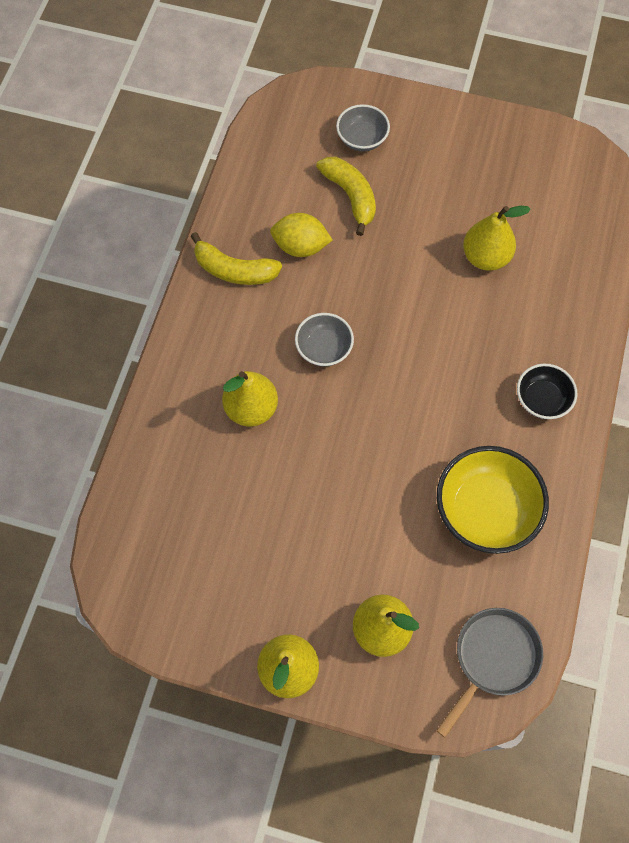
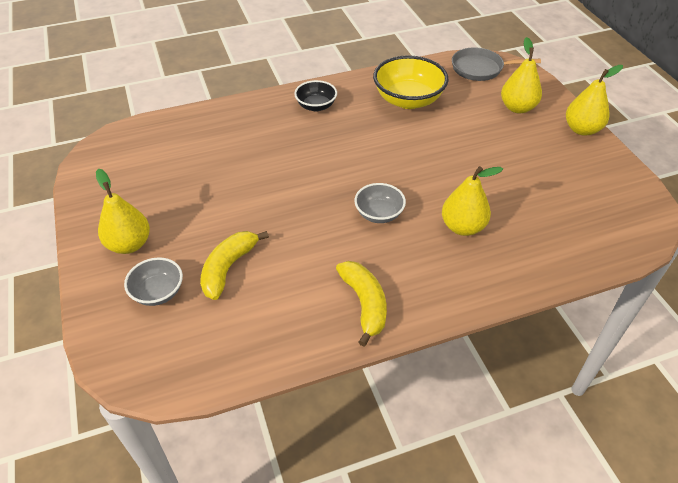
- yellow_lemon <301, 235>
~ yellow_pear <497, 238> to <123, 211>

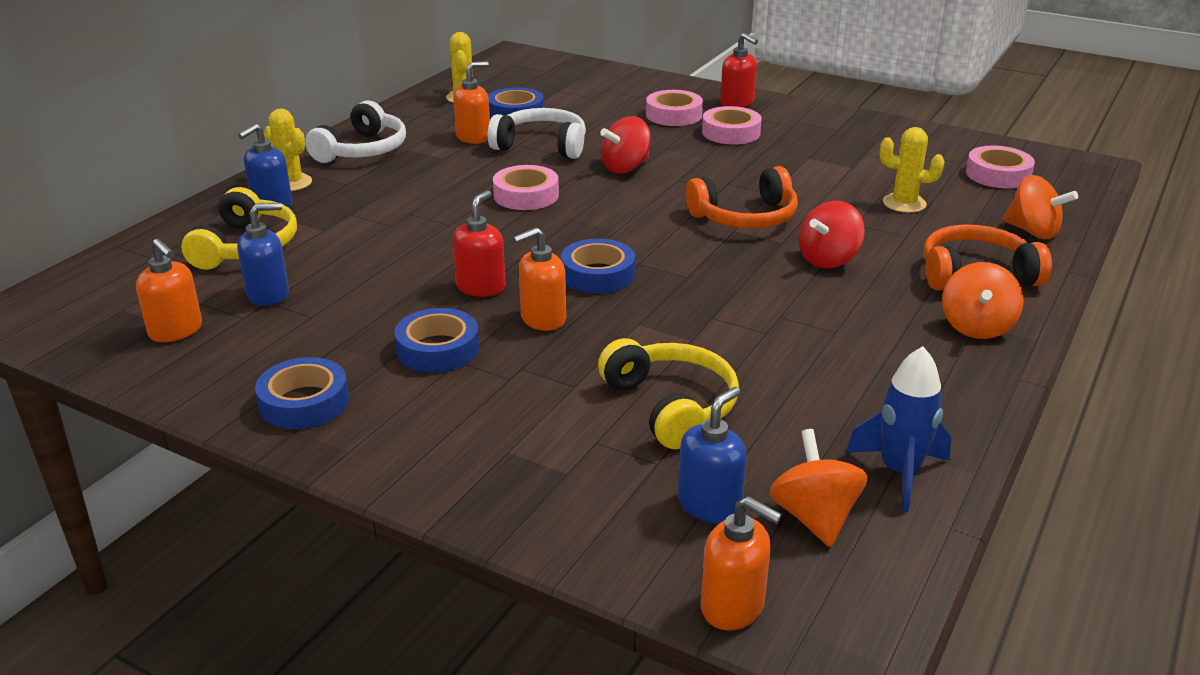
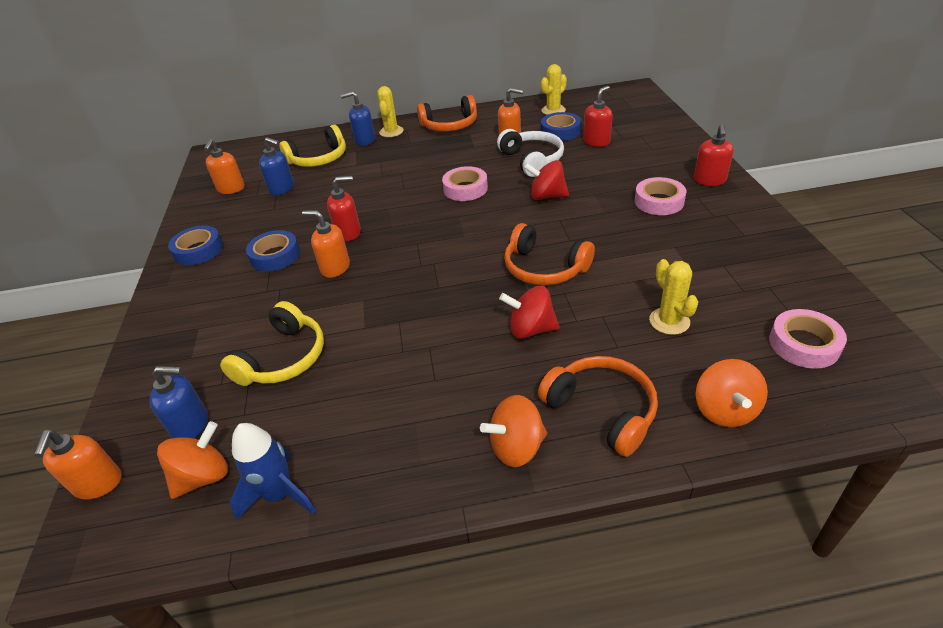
- blue_tape <598, 266>
- pink_tape <674, 108>
+ red_soap_dispenser <598, 116>
~ white_headphones <355, 131> to orange_headphones <447, 113>

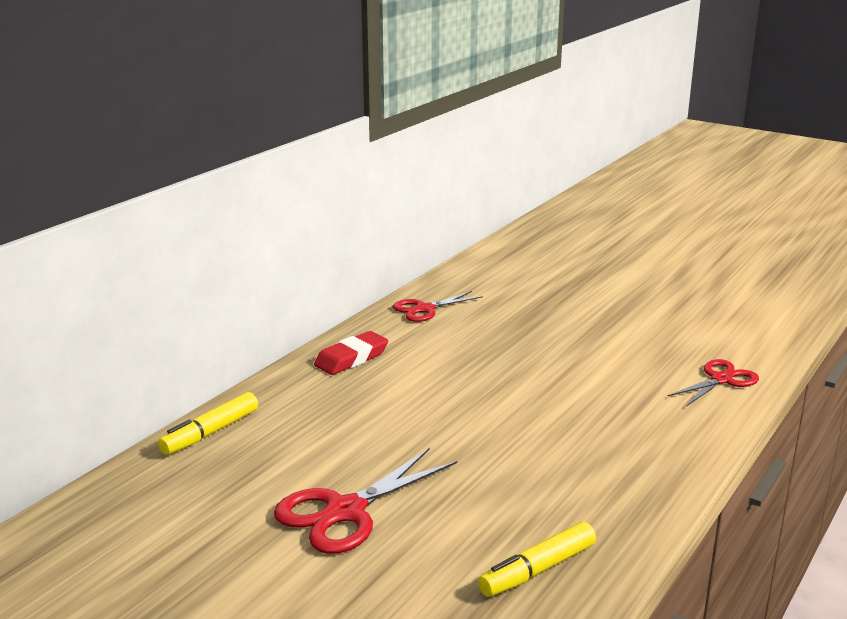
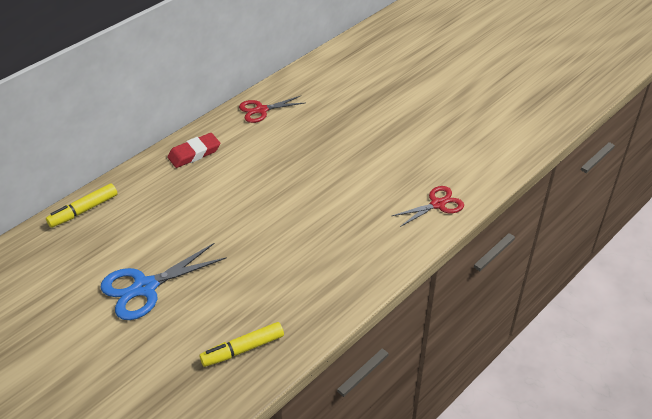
~ red_scissors <365, 501> to blue_scissors <163, 281>

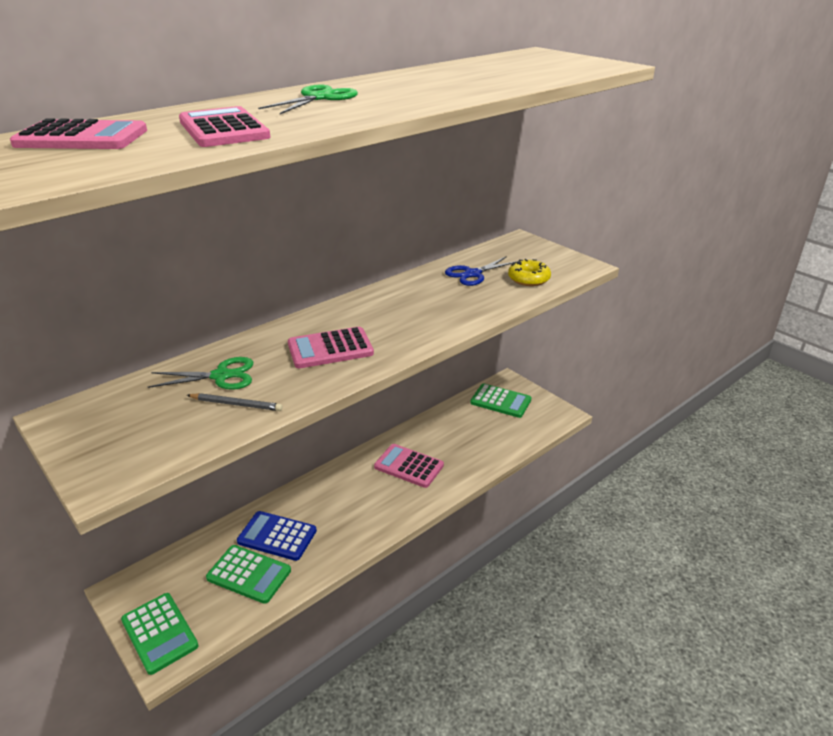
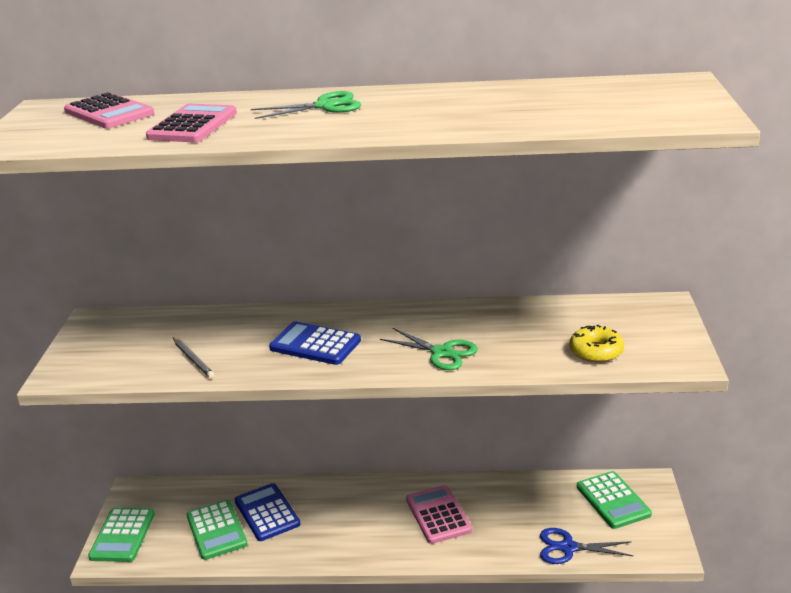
~ green_scissors <200, 373> to <429, 349>
~ blue_scissors <481, 271> to <586, 546>
~ pink_calculator <331, 347> to blue_calculator <315, 343>

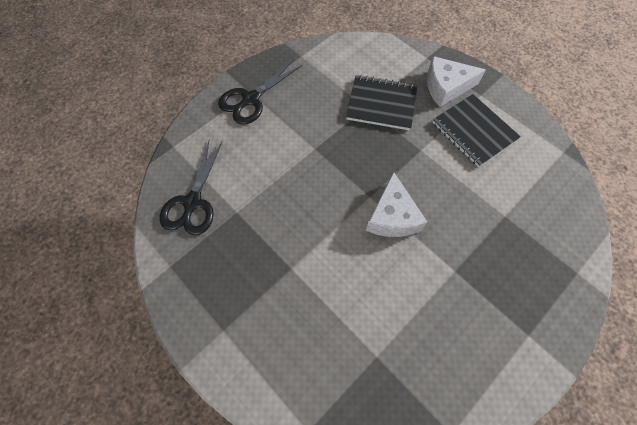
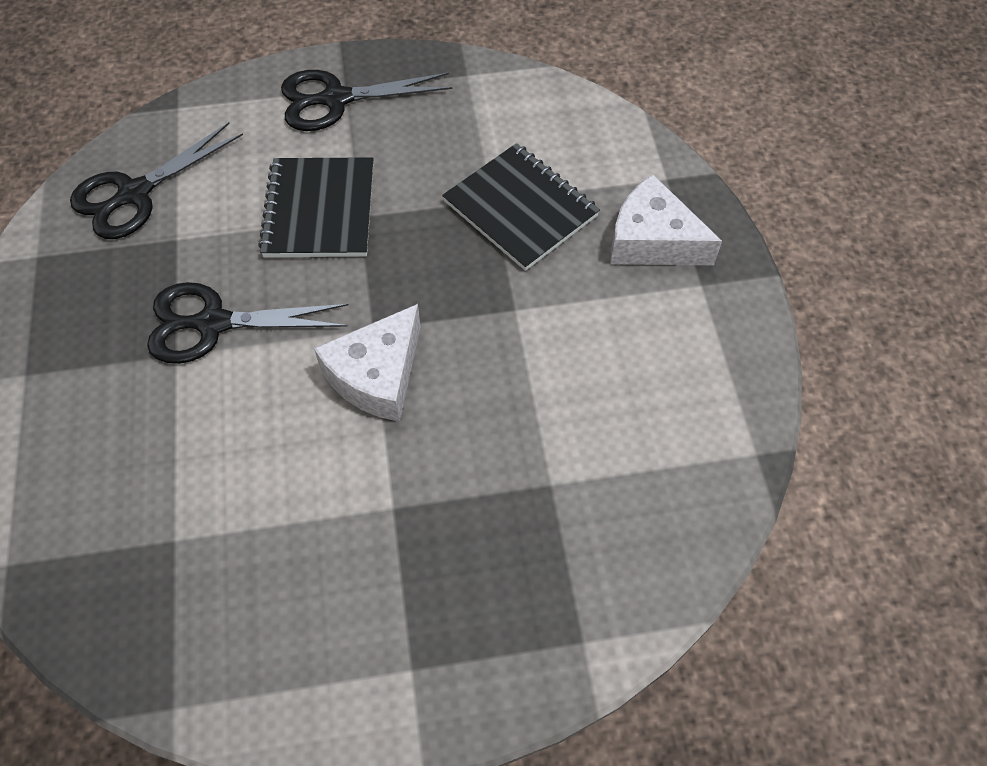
+ black_scissors <248, 323>
~ black_notebook <476, 130> to <315, 207>

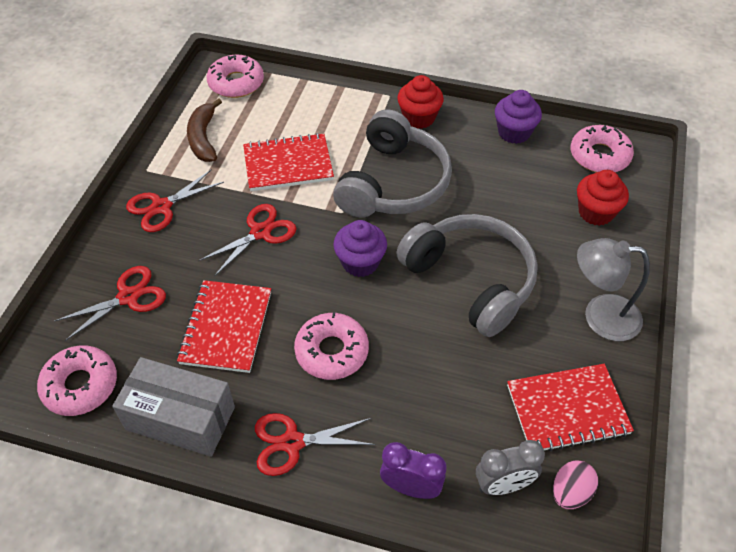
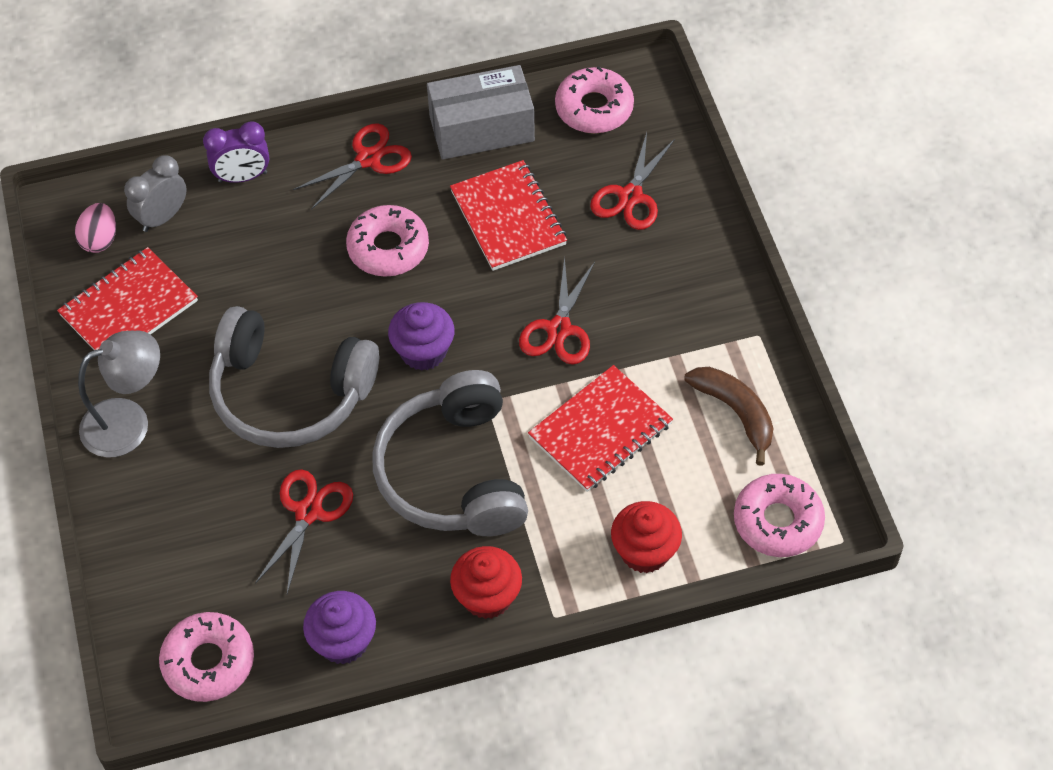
~ red_scissors <175, 200> to <304, 531>
~ red_cupcake <603, 198> to <646, 537>

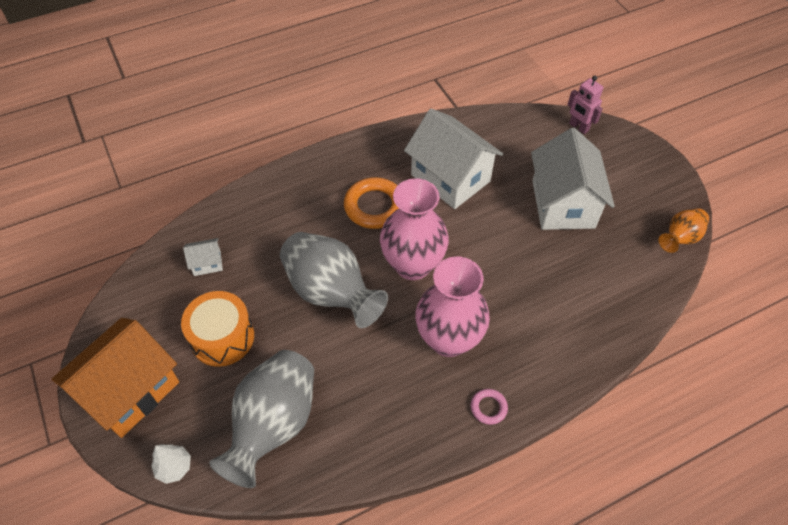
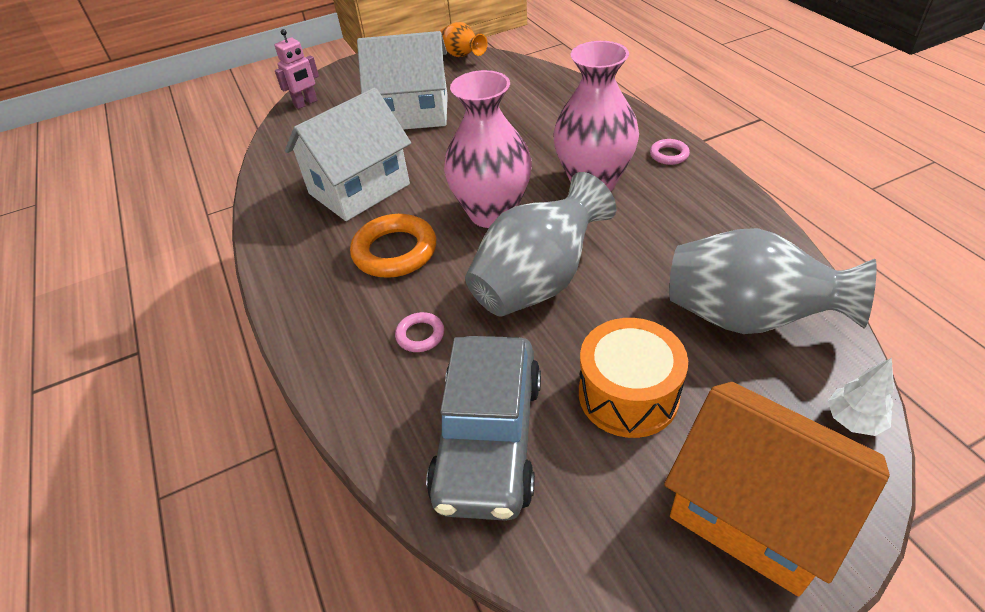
+ pink_ring <419, 332>
~ white_house <203, 257> to grey_car <483, 428>

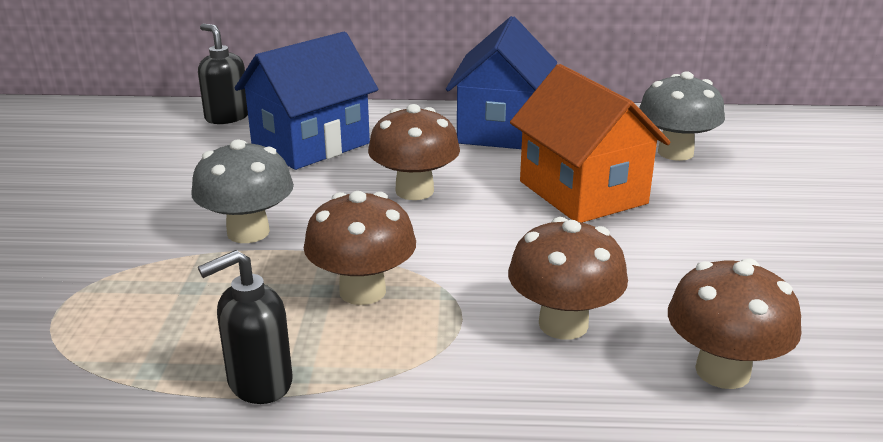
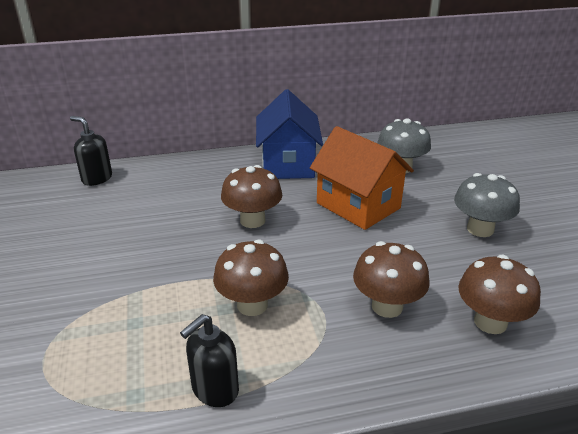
- blue_house <306, 101>
~ grey_mushroom <242, 191> to <487, 205>

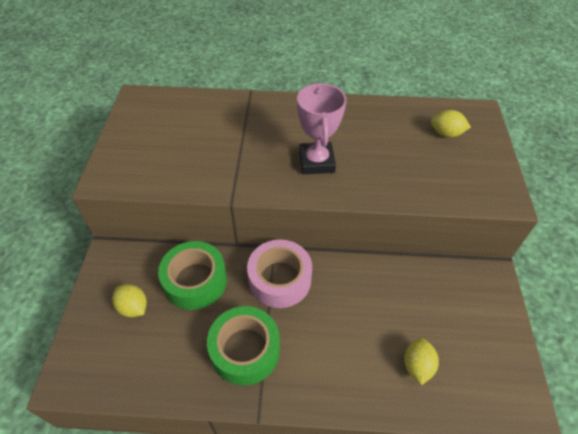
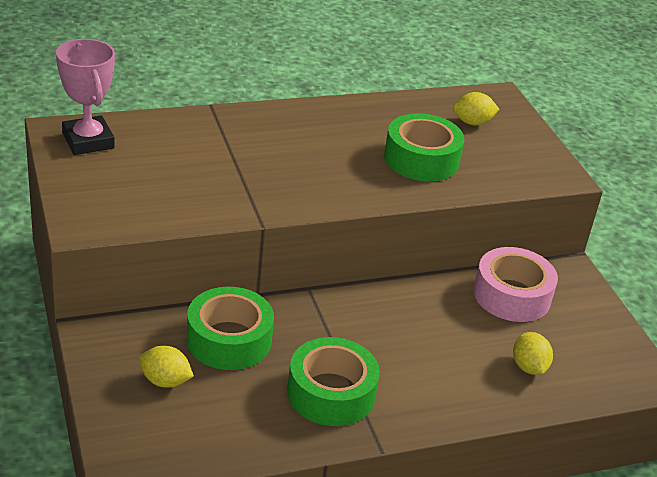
+ green_tape <424, 147>
~ pink_tape <279, 274> to <516, 284>
~ pink_trophy <321, 128> to <85, 97>

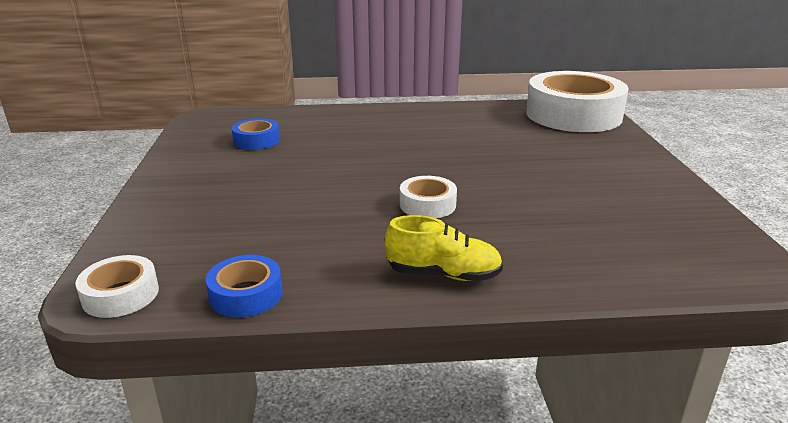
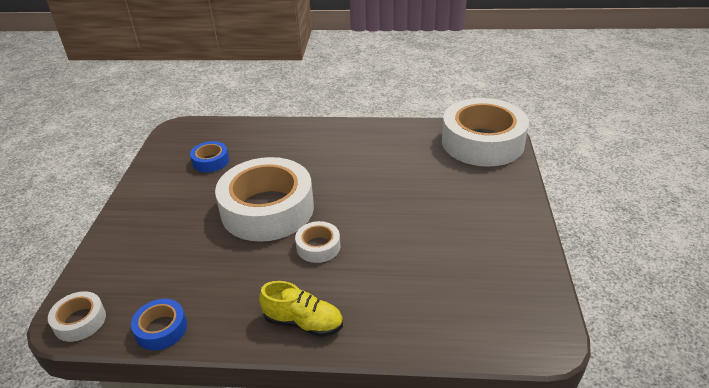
+ white_tape <264, 199>

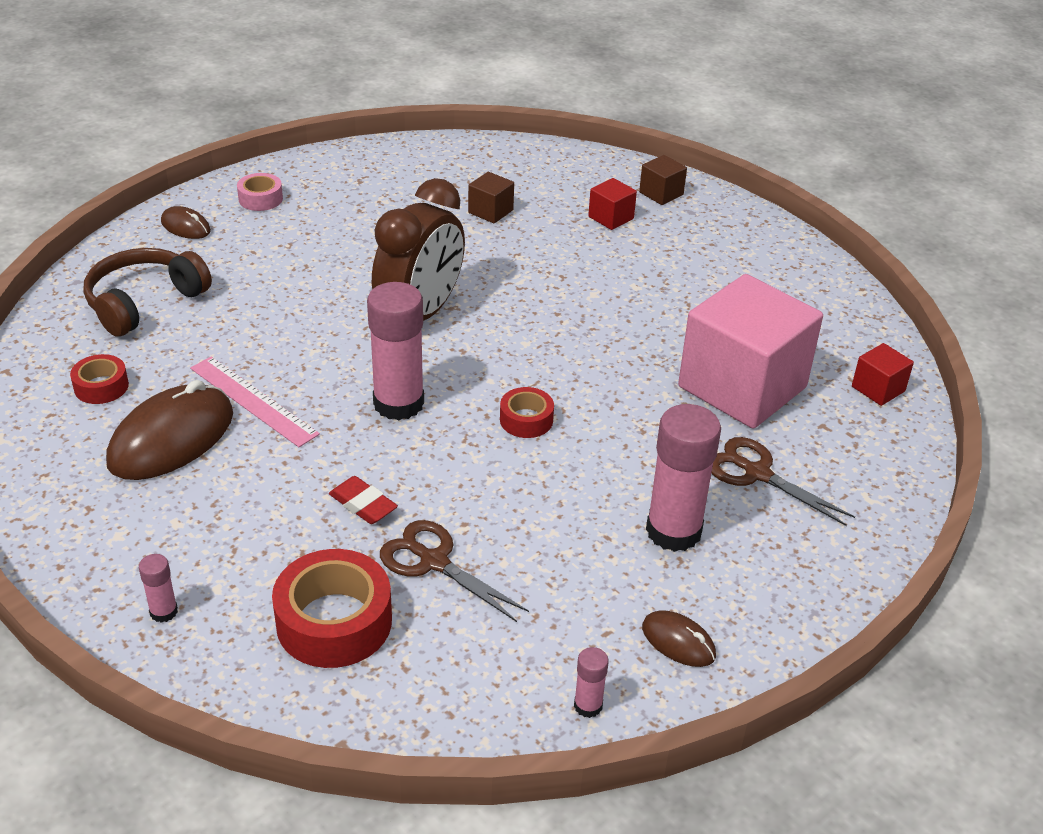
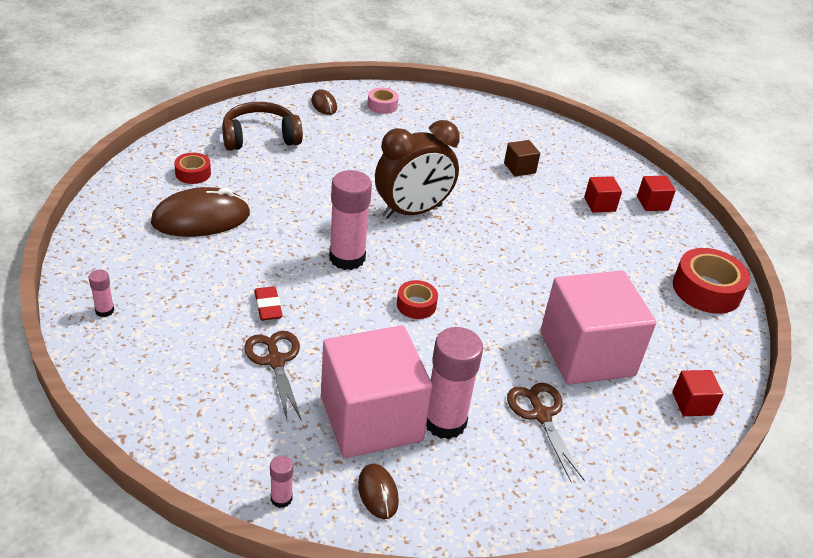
- pink_ruler <255, 401>
+ pink_cube <377, 391>
~ red_tape <332, 608> to <711, 281>
~ brown_cube <663, 180> to red_cube <656, 193>

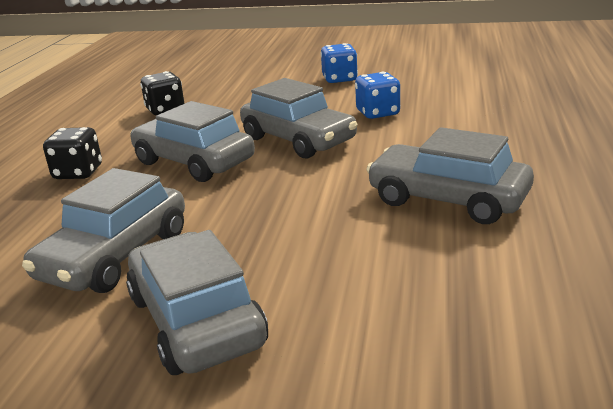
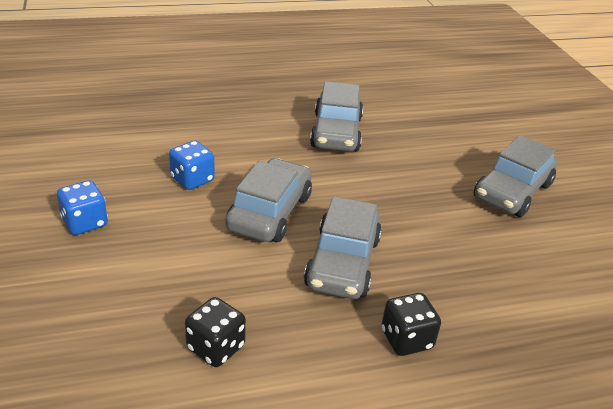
- grey_car <103, 230>

